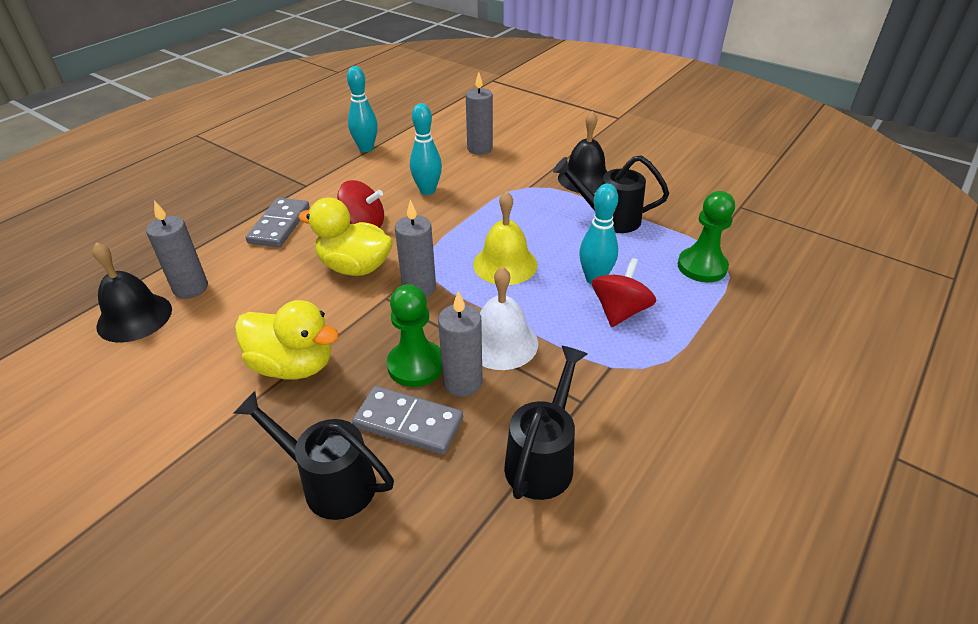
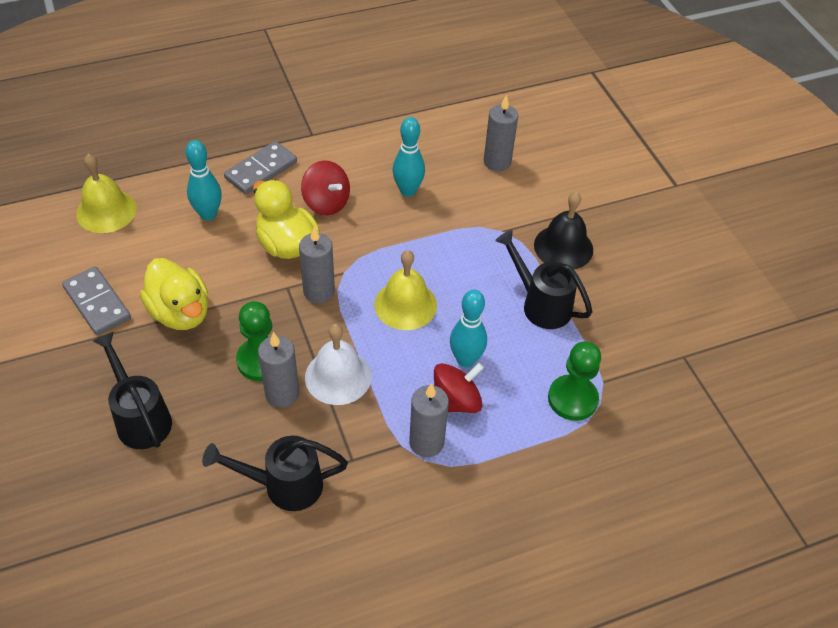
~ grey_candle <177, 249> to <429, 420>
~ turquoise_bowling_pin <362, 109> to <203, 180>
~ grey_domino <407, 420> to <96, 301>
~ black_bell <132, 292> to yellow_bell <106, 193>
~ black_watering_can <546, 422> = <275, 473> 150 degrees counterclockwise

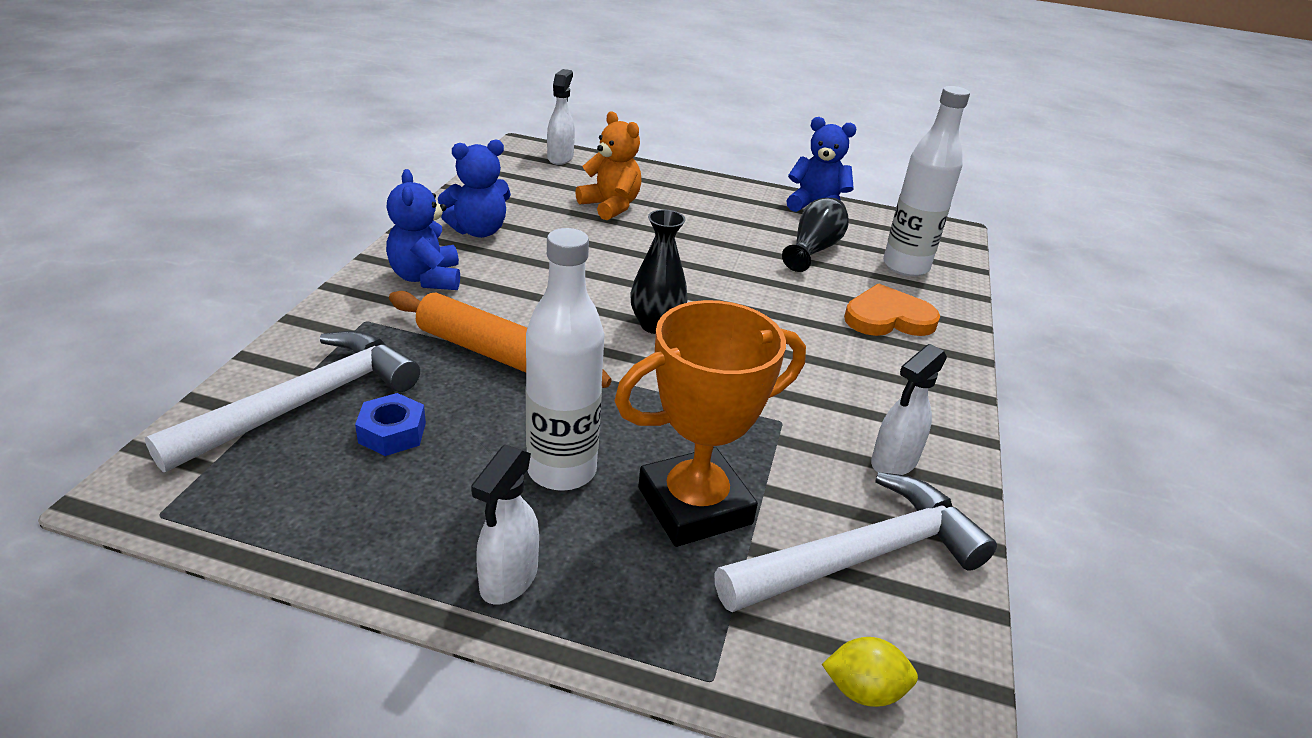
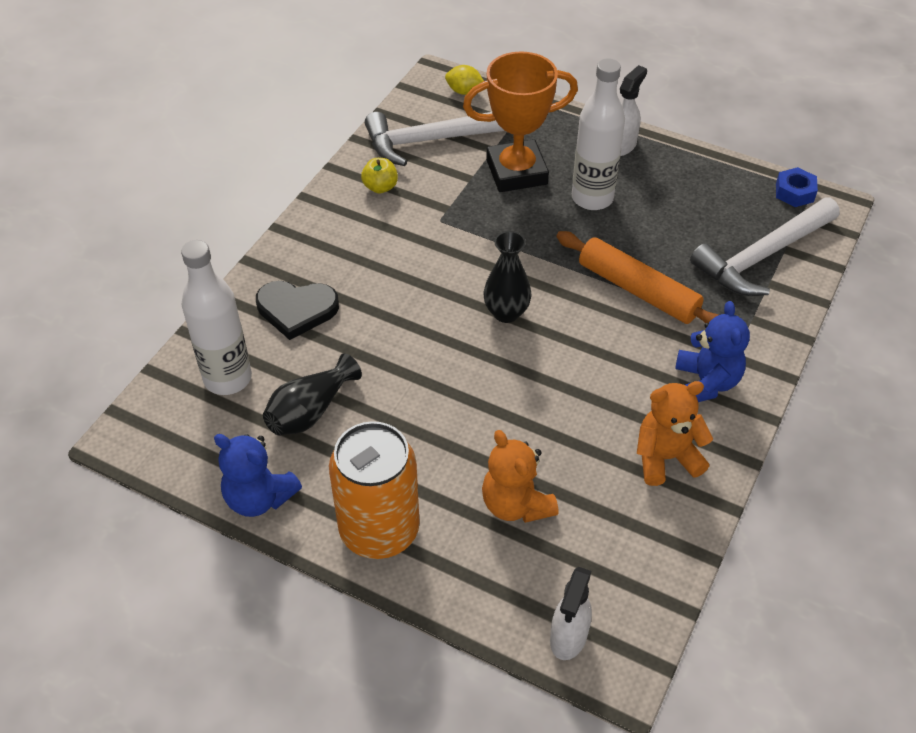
+ orange_can <374, 490>
~ blue_nut <390, 424> to <797, 187>
~ white_spray_bottle <909, 409> to yellow_apple <379, 176>
~ blue_teddy_bear <474, 188> to orange_teddy_bear <675, 433>
~ orange_heart <892, 310> to black_heart <297, 310>

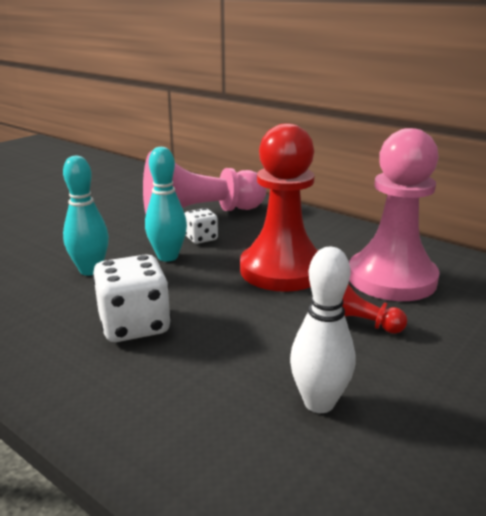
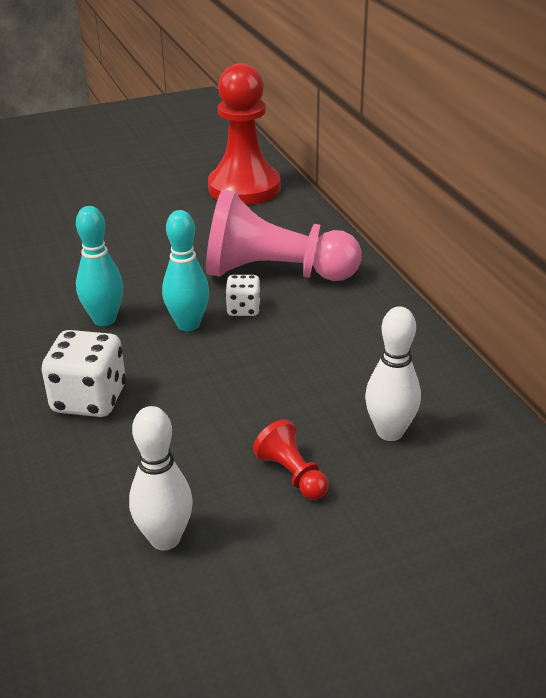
~ red_pawn <279, 208> to <244, 134>
~ pink_pawn <394, 214> to white_bowling_pin <393, 373>

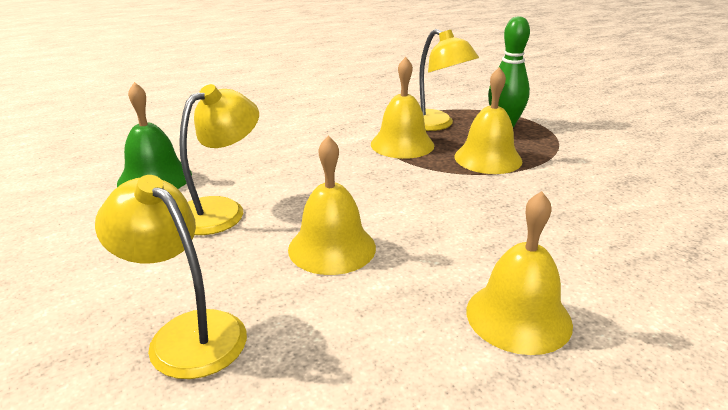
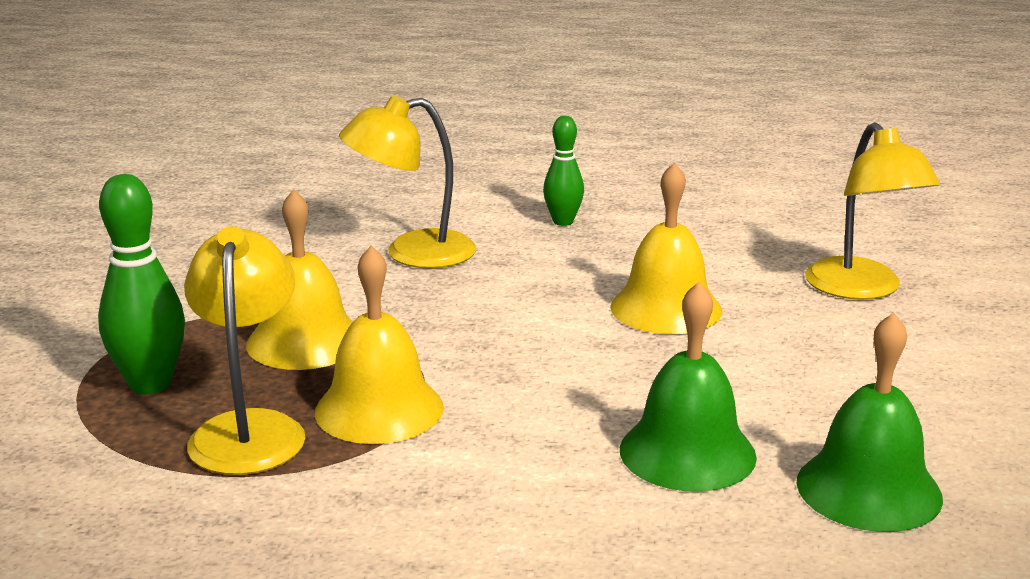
+ green_bell <688, 387>
~ yellow_lamp <219, 159> to <407, 182>
~ yellow_bell <520, 273> to green_bowling_pin <563, 171>

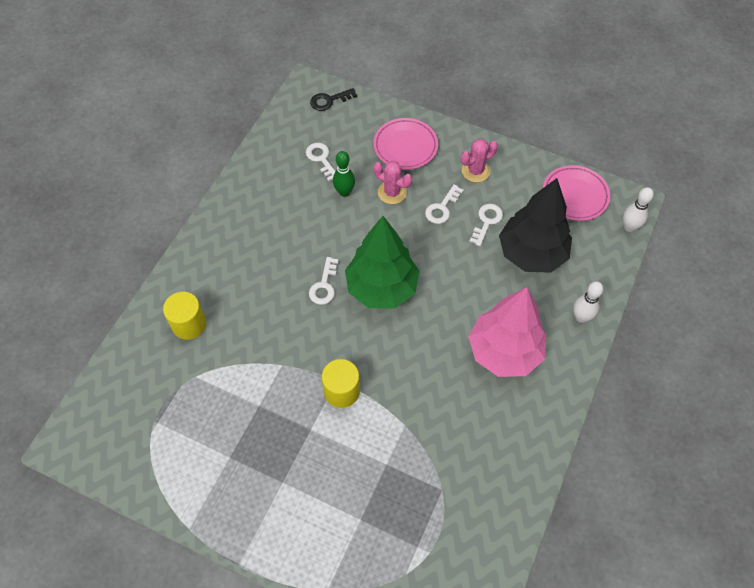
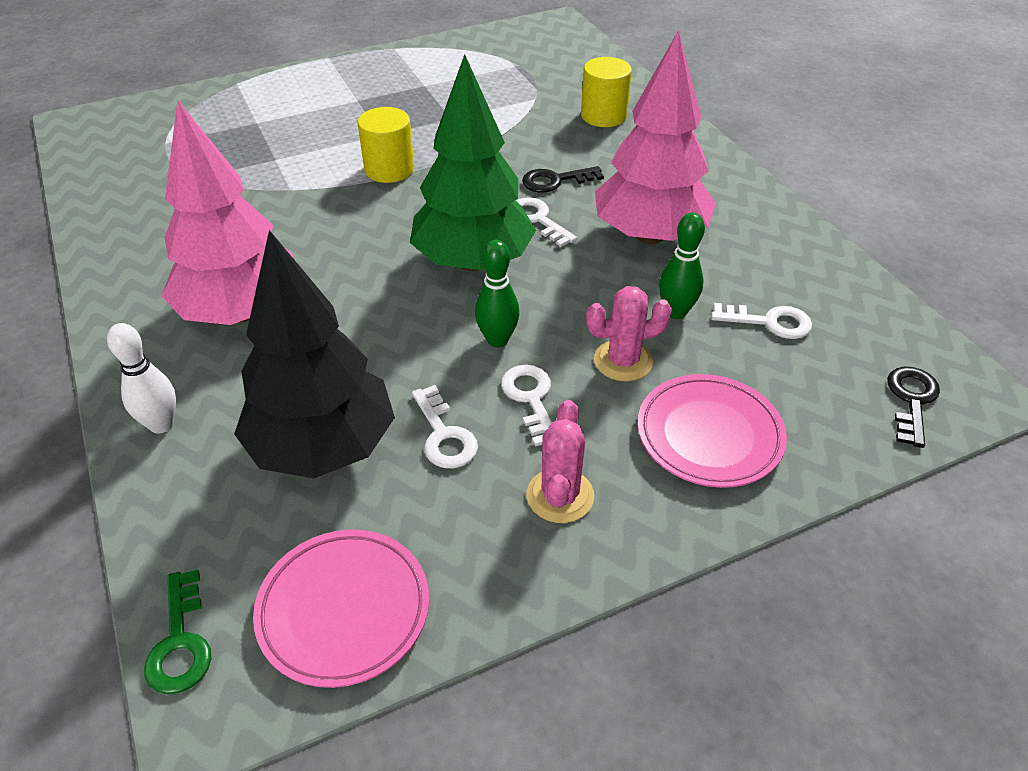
+ green_bowling_pin <497, 294>
+ black_key <563, 179>
+ pink_tree <655, 137>
~ white_bowling_pin <638, 209> to green_key <178, 632>

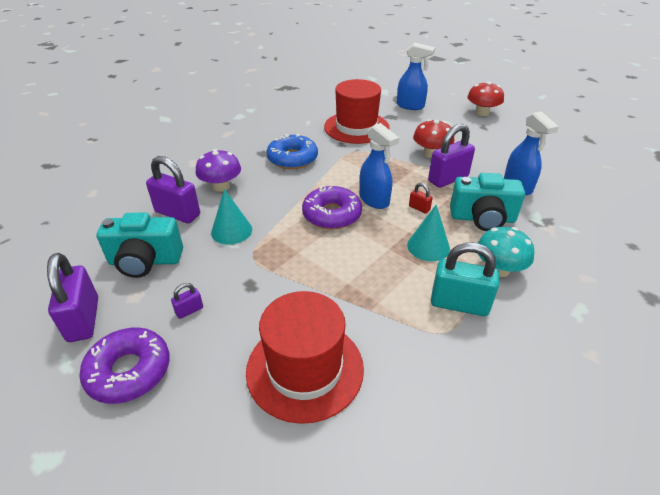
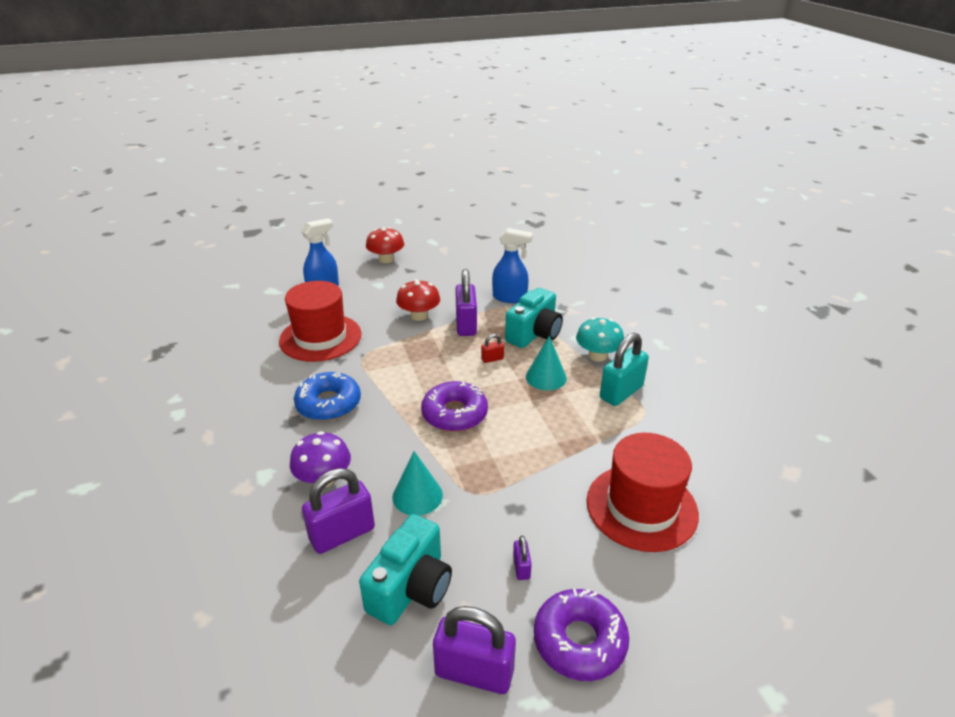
- blue_spray_bottle <379, 166>

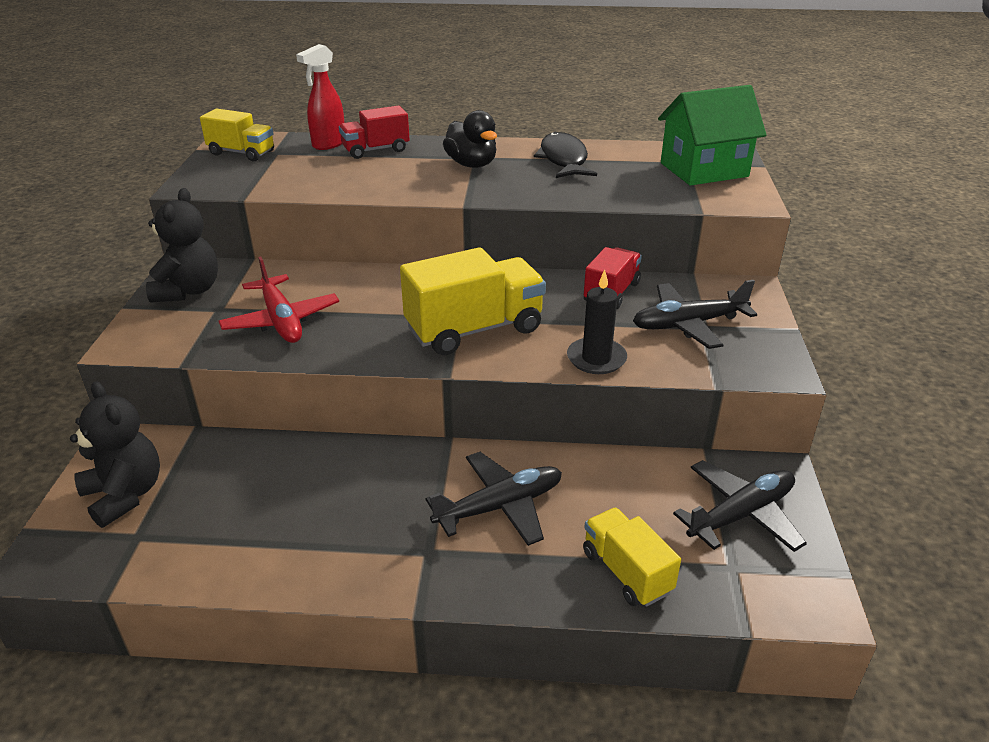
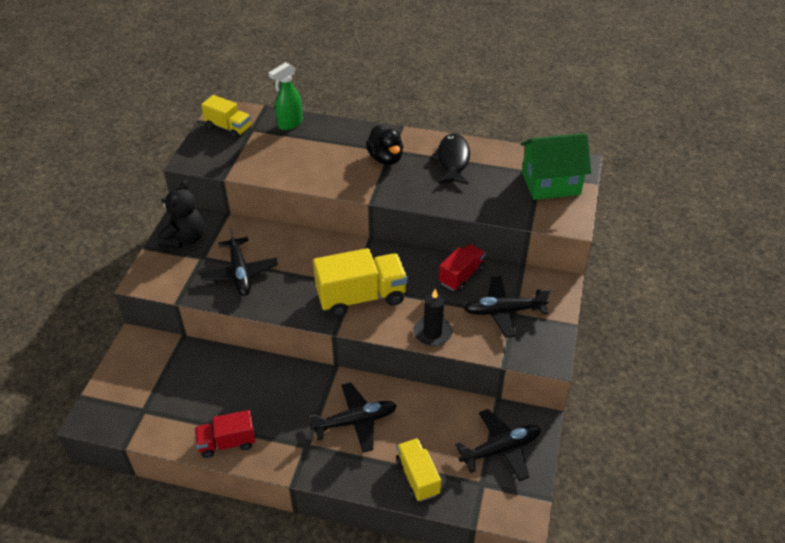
- black_teddy_bear <115, 454>
~ red_truck <374, 132> to <225, 434>
~ red_plane <279, 300> to black_plane <239, 261>
~ red_spray_bottle <320, 97> to green_spray_bottle <286, 96>

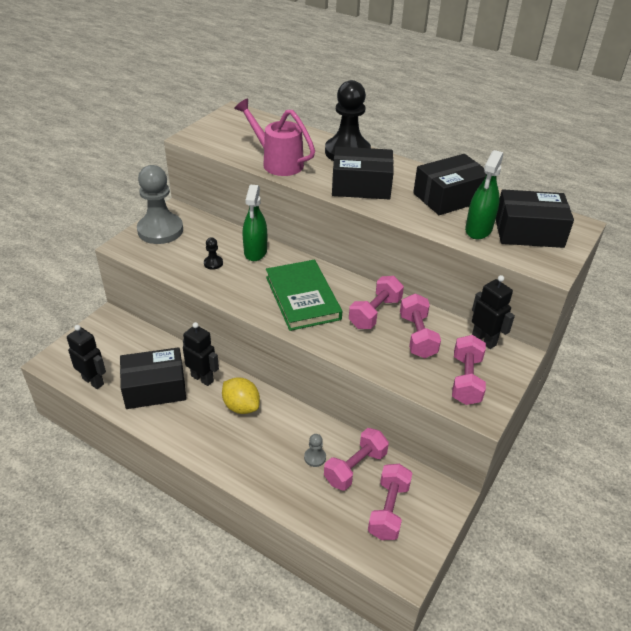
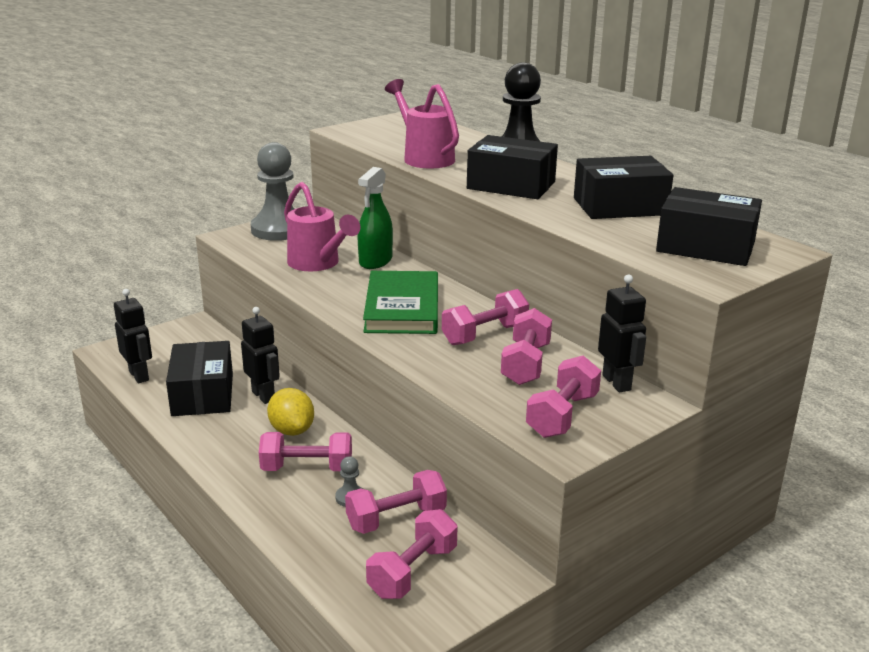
- green_spray_bottle <484, 194>
+ pink_dumbbell <305, 451>
~ black_pawn <213, 253> to pink_watering_can <322, 226>
~ black_box <153, 378> = <199, 378> 75 degrees clockwise

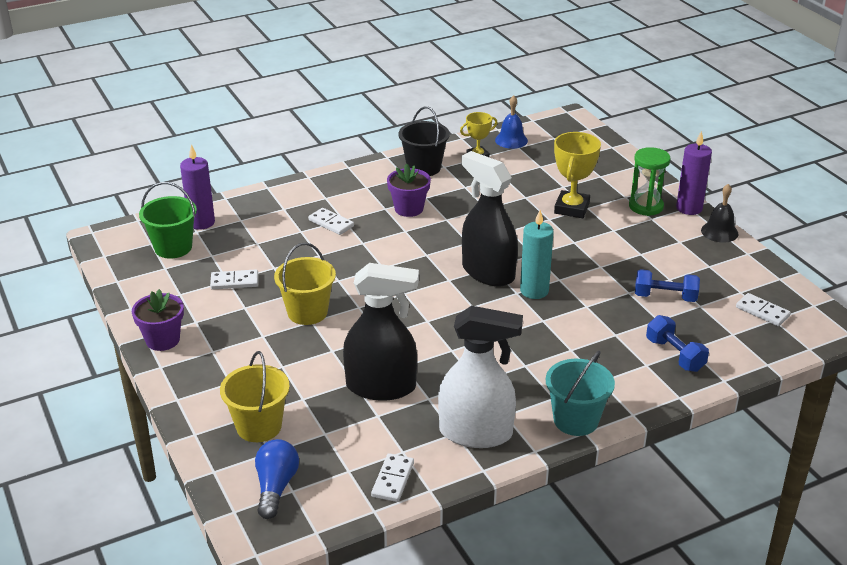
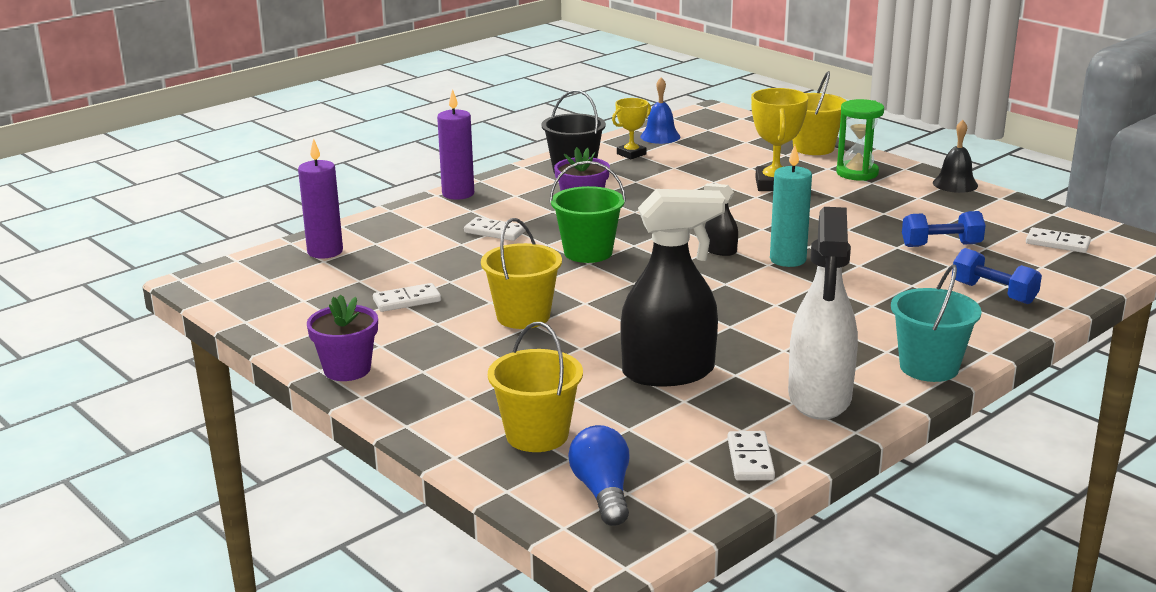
+ yellow_bucket <819, 113>
~ green_bucket <168, 220> to <588, 212>
~ purple_candle <694, 173> to <455, 144>
~ white_spray_bottle <480, 377> = <823, 313> 105 degrees clockwise
~ black_spray_bottle <489, 218> = <721, 219> x0.44

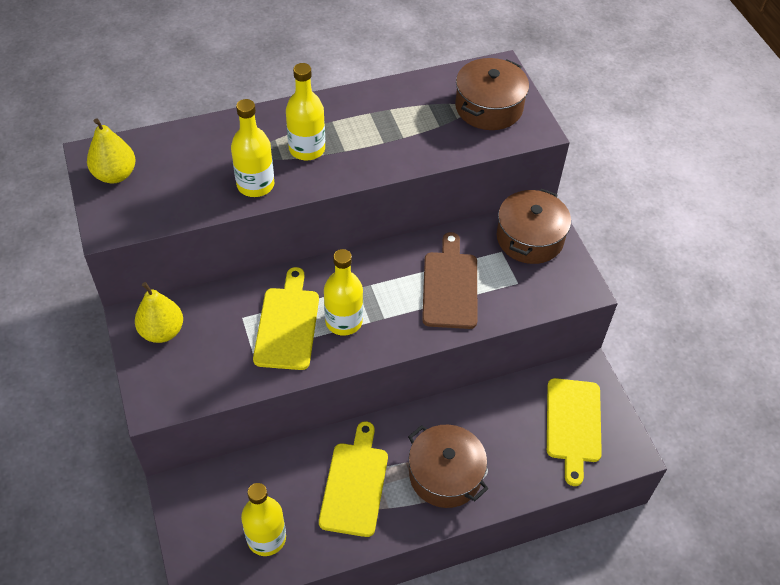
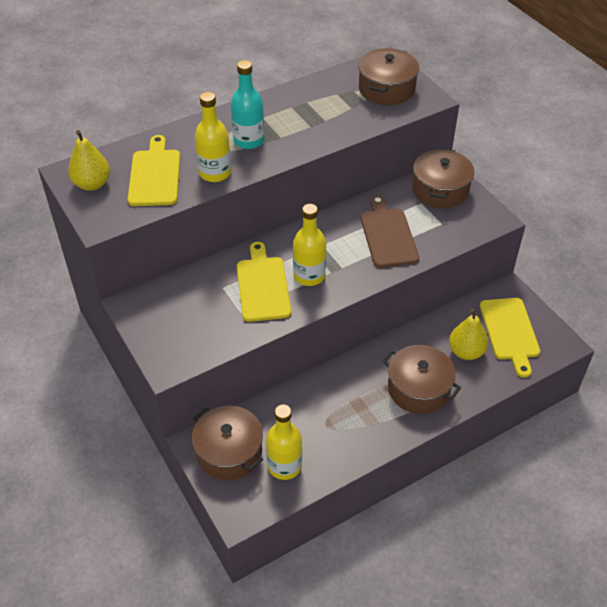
+ brown_pot <227, 443>
~ yellow_pear <159, 312> to <468, 334>
~ yellow_cutting_board <353, 479> to <154, 170>
~ yellow_bottle <305, 111> to turquoise_bottle <247, 104>

